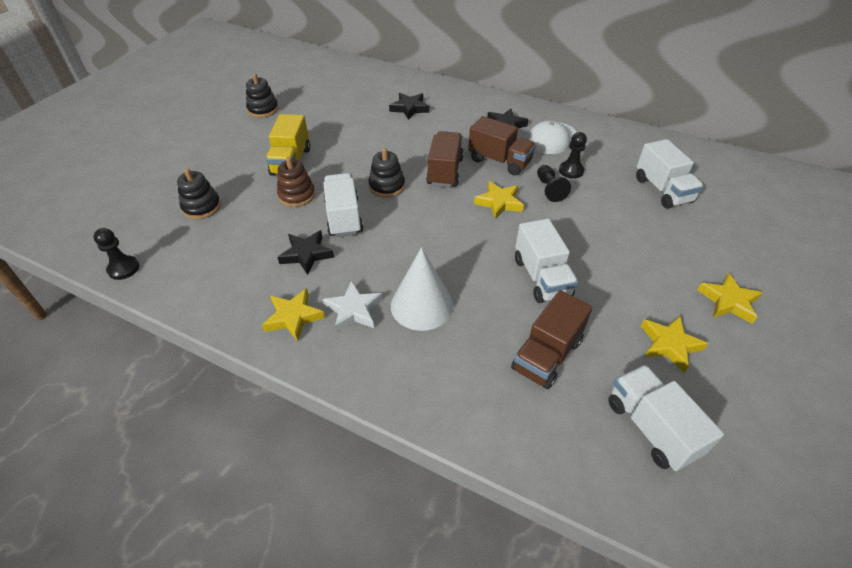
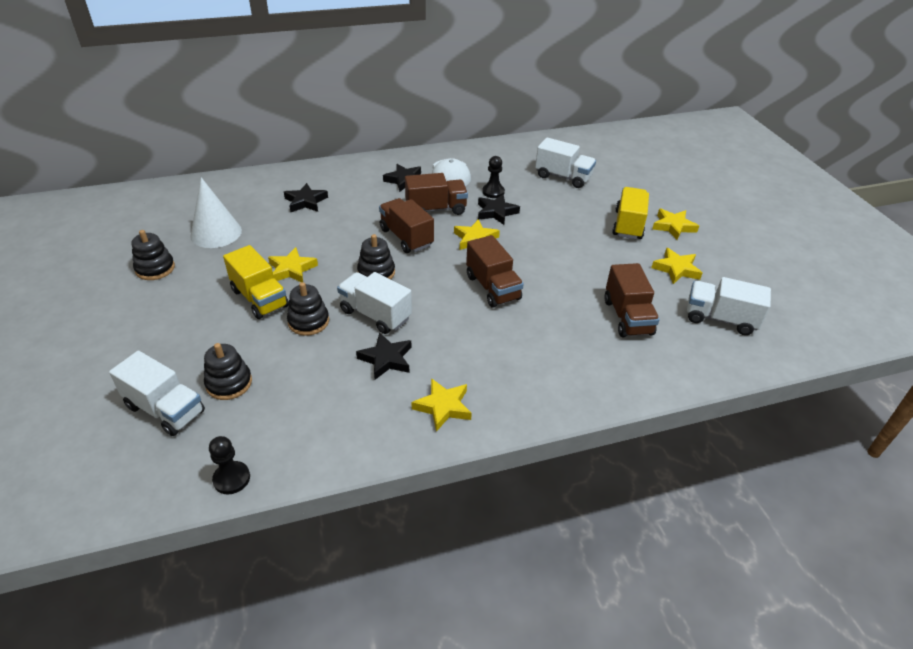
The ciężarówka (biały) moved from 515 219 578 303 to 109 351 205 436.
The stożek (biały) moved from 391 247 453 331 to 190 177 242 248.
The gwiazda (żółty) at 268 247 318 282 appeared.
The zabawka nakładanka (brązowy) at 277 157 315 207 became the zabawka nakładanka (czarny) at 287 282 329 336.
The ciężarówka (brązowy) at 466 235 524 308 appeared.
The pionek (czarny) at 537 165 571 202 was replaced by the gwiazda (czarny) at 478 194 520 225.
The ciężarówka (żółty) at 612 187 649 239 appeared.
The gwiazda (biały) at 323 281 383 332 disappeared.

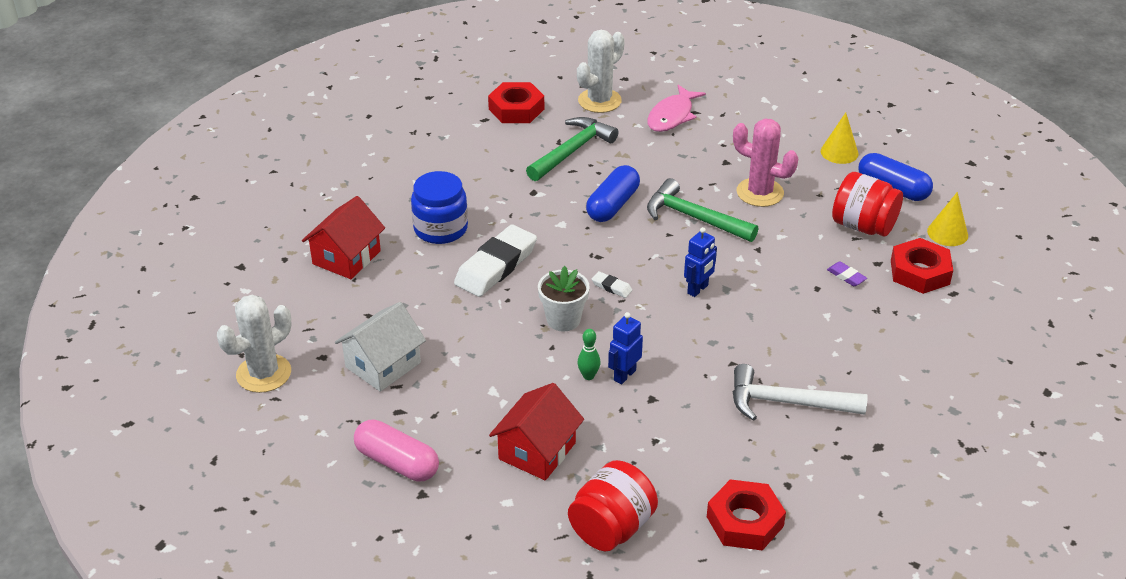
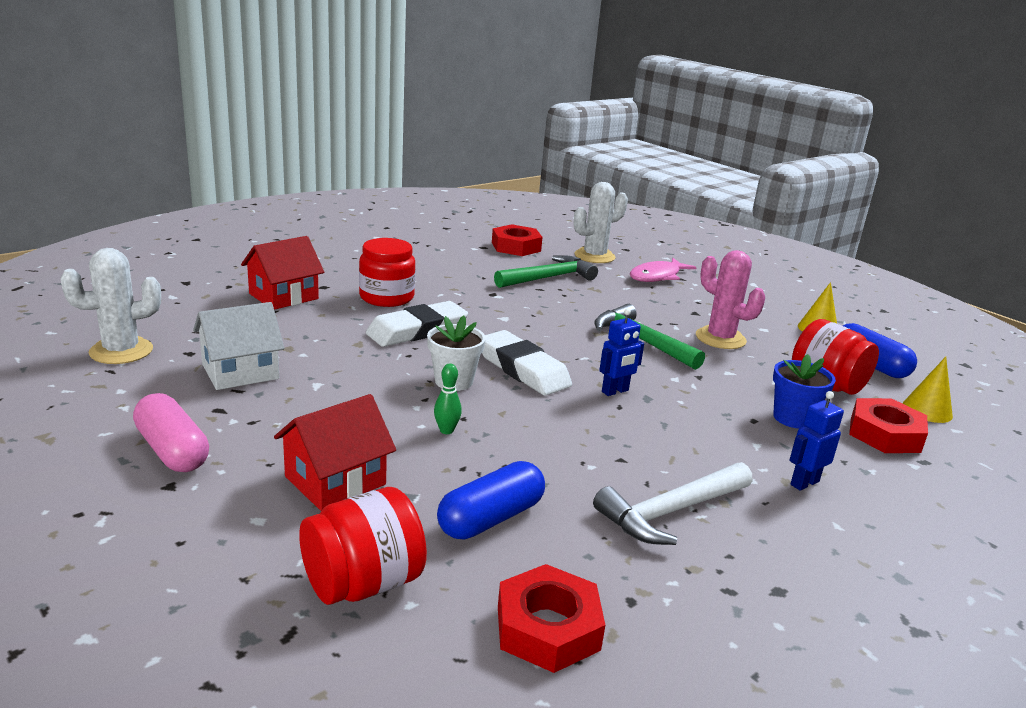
The słoik (niebieski) at 411 171 468 244 became the słoik (czerwony) at 359 238 415 307.
The kapsułka (niebieski) moved from 586 165 640 222 to 437 461 545 540.
The gumka do mazania (biały) at 592 271 632 298 changed to 2.38 times the size.
The młotek (biały) at 733 364 867 421 turned 60 degrees counterclockwise.
The gumka do mazania (fioletowy) at 827 262 867 286 was replaced by the doniczka (niebieski) at 773 354 836 429.
The robot (niebieski) moved from 608 312 643 384 to 789 391 844 491.

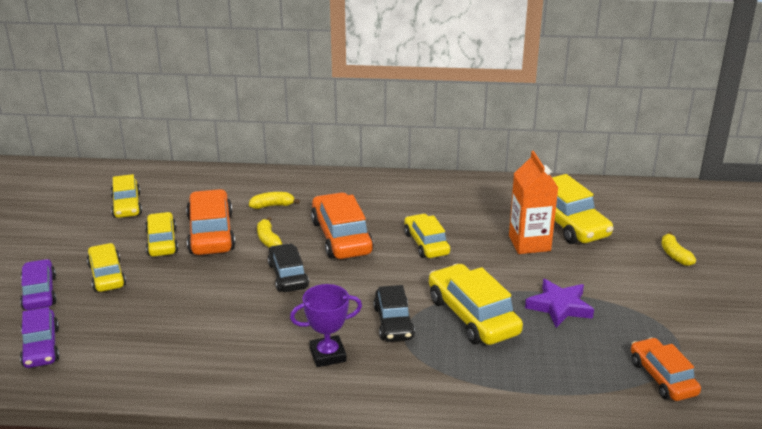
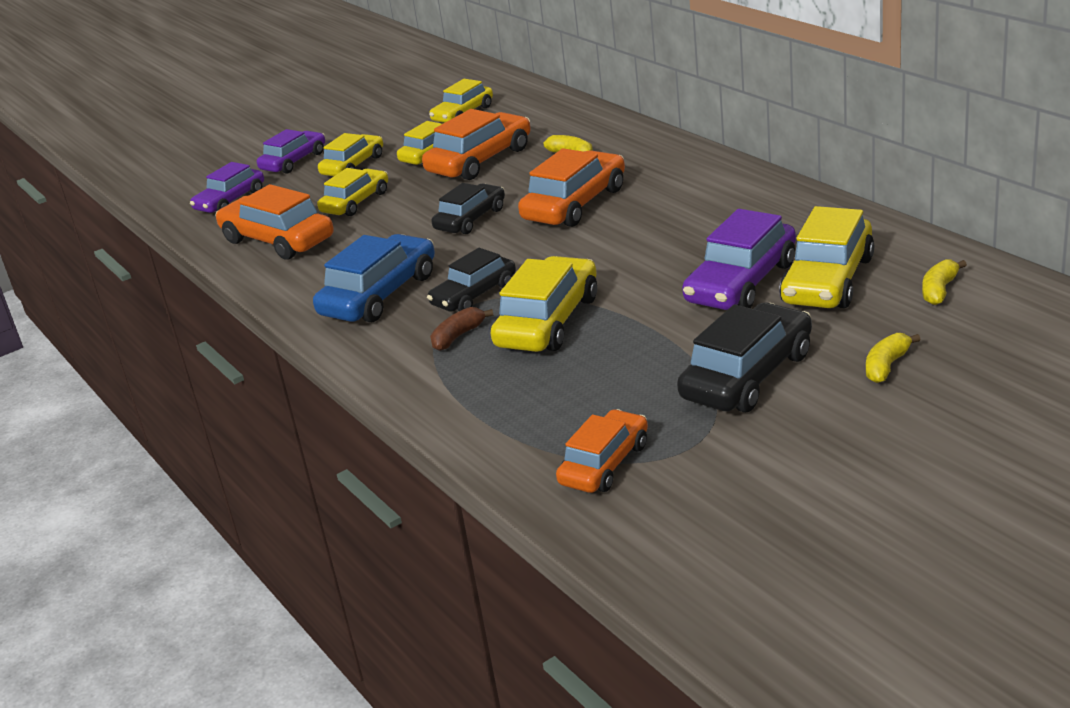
The samochód (pomarańczowy) at 215 184 334 260 appeared.
The puchar (fioletowy) at 290 284 362 367 was replaced by the samochód (niebieski) at 313 234 435 322.
The samochód (żółty) moved from 404 214 450 258 to 317 168 388 216.
The banan (brązowy) at 430 307 493 351 appeared.
The samochód (czarny) at 677 303 812 412 appeared.
The karton mleka (pomarańczowy) at 509 151 558 254 was replaced by the samochód (fioletowy) at 682 209 796 310.
The banan (żółty) moved from 257 217 282 248 to 922 259 967 305.
The gwiazda (fioletowy) at 525 279 594 328 disappeared.

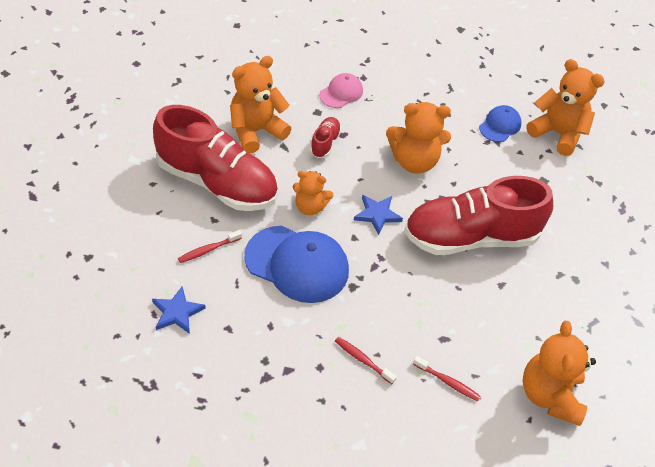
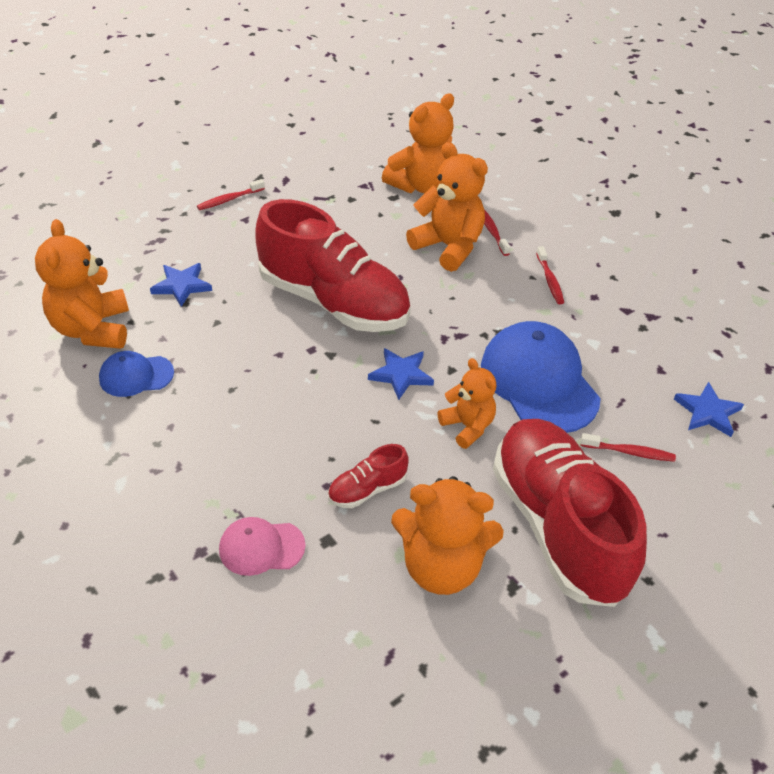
The gwiazda (niebieski) at 150 263 212 307 appeared.
The szczoteczka do zębów (czerwony) at 197 179 265 210 appeared.
The miś (pomarańczowy) moved from 386 102 451 174 to 406 142 488 272.

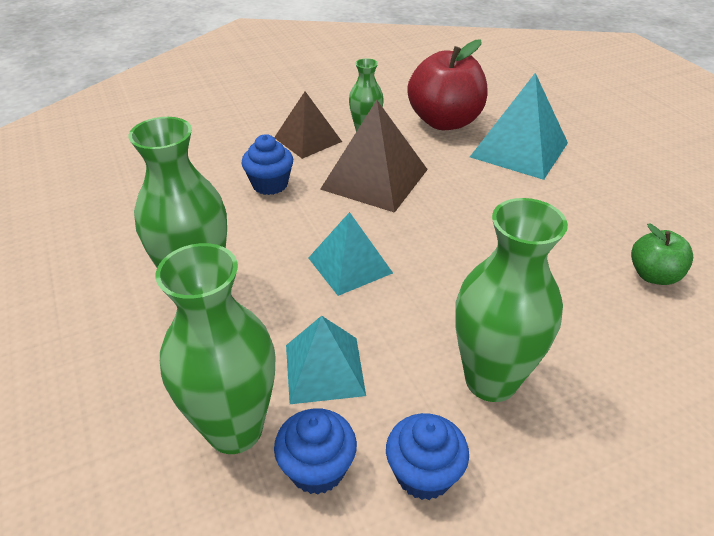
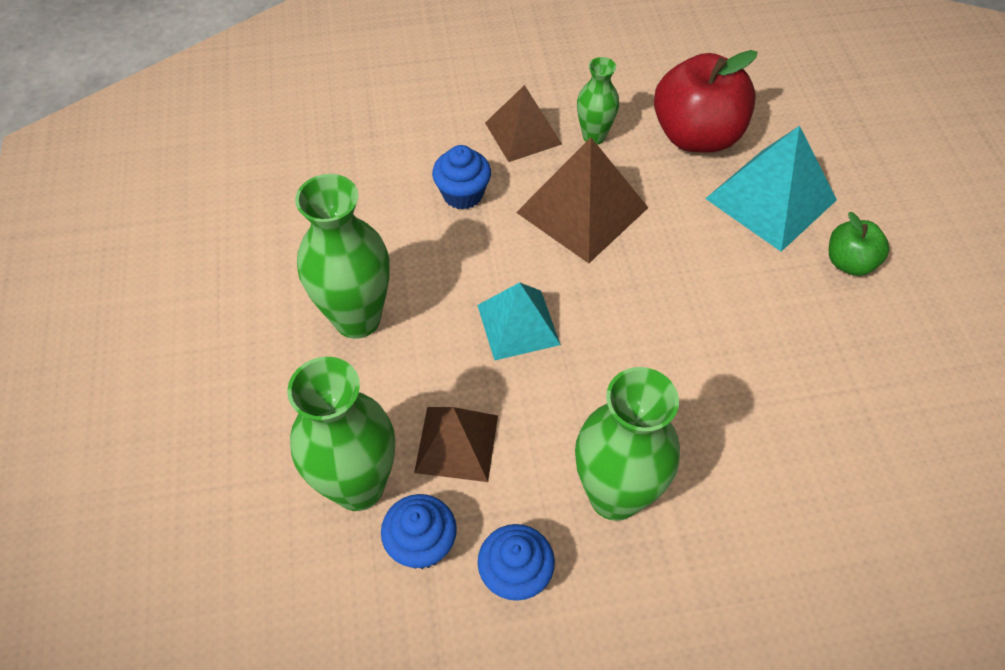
The piramida (turkusowy) at 286 316 366 404 became the piramida (brązowy) at 414 407 498 482.
The jabłko (zielony) moved from 631 224 693 285 to 829 212 889 276.

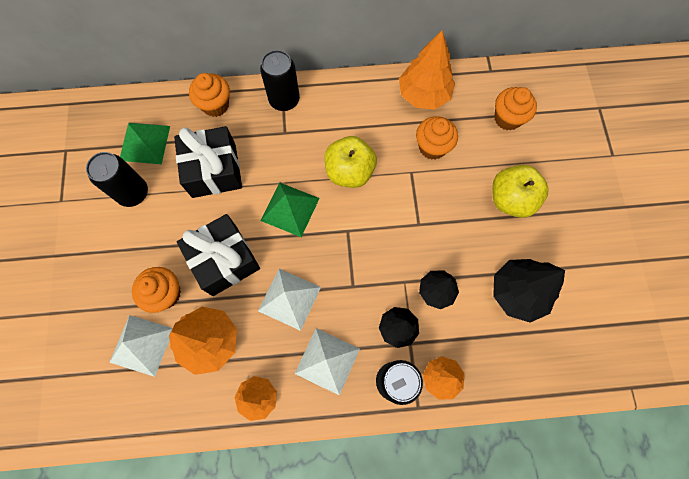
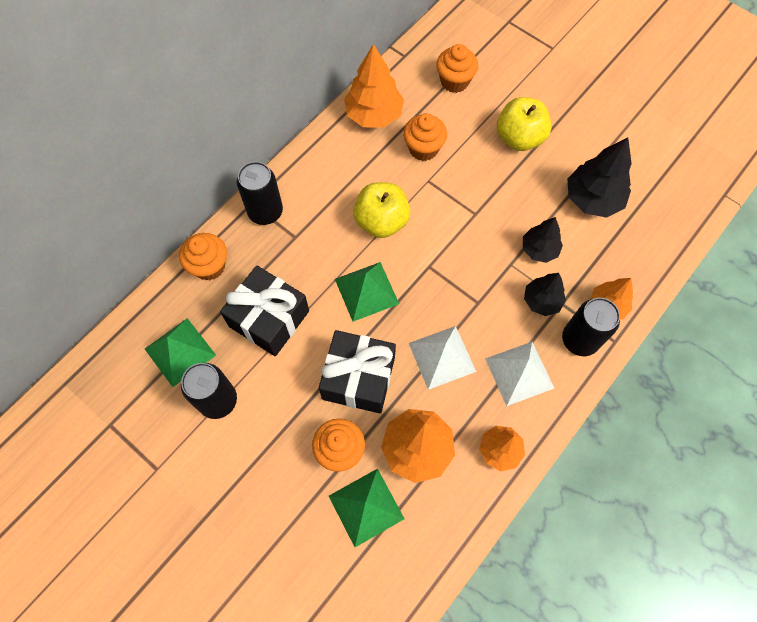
The piramida (biały) at 109 315 172 377 became the piramida (zielony) at 329 469 405 547.

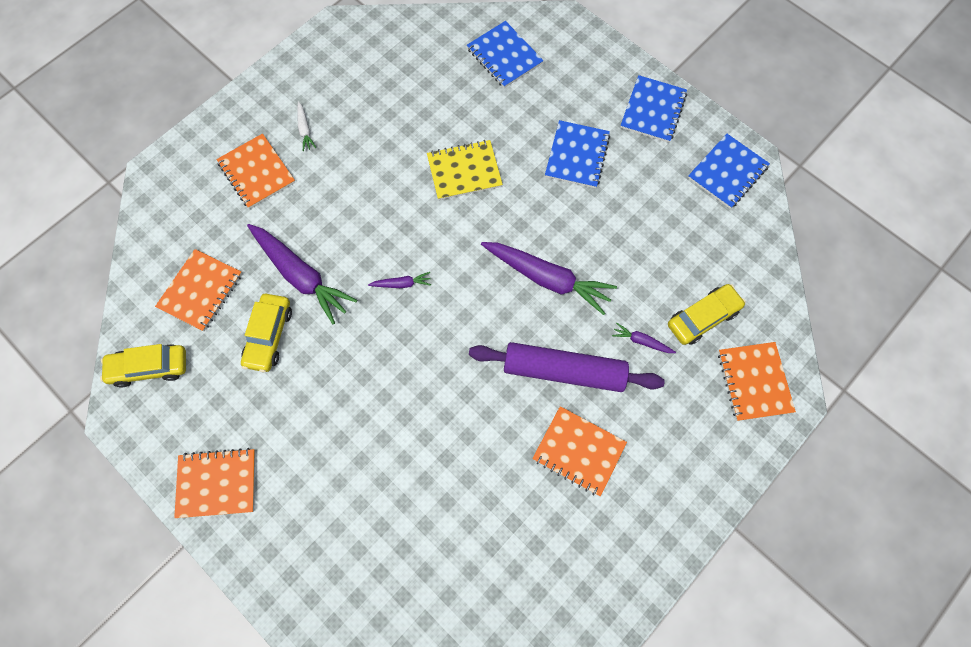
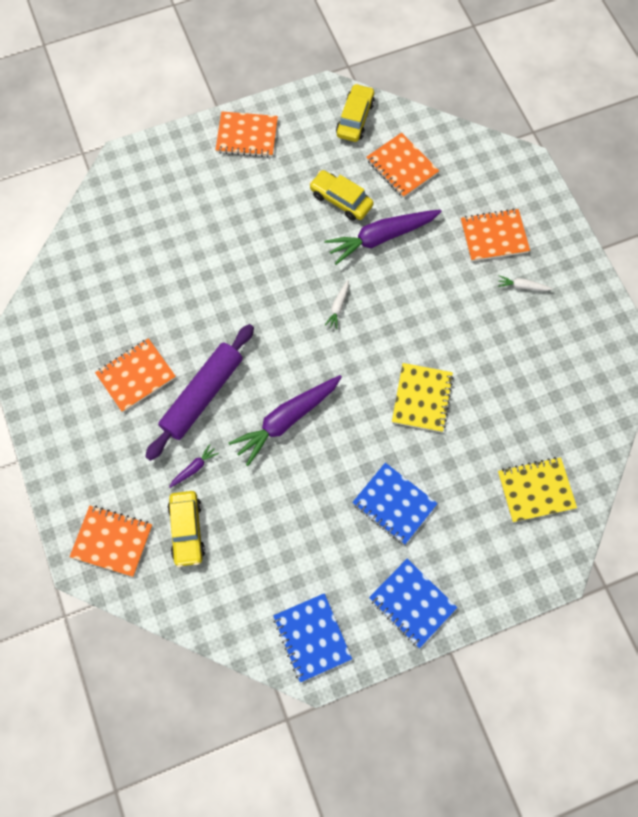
The zeszyt (pomarańczowy) at 174 448 256 518 turned 75 degrees clockwise.
The marchewka (fioletowy) at 368 272 431 288 became the marchewka (biały) at 325 280 349 329.
The zeszyt (niebieski) at 467 21 544 88 became the zeszyt (żółty) at 498 457 577 522.

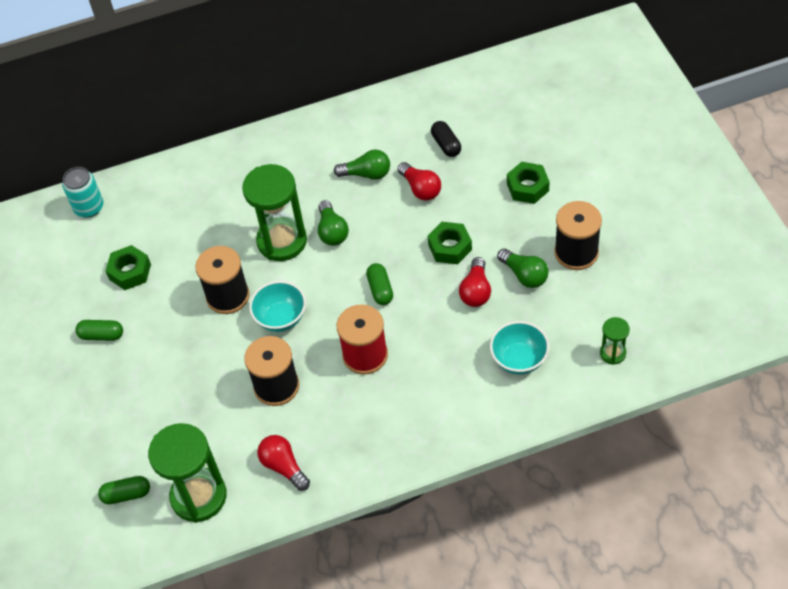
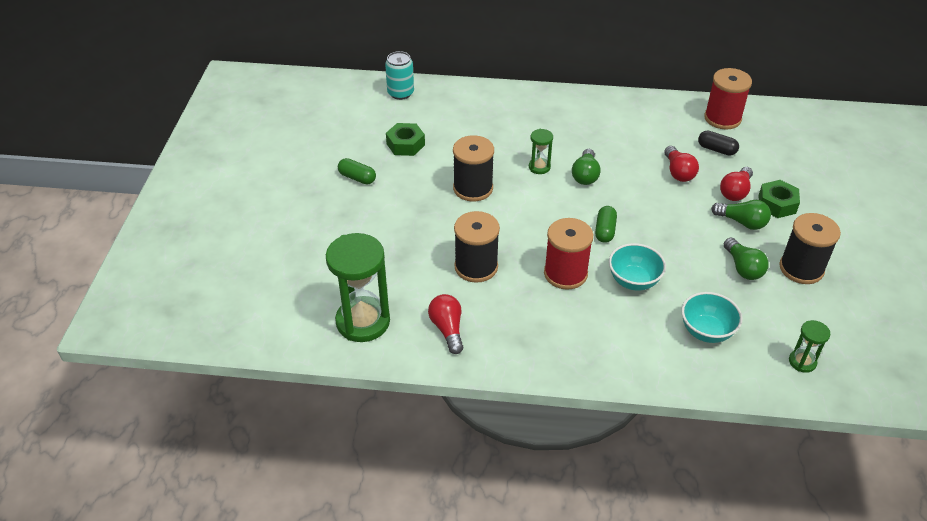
The klepsydra (zielony) at 242 164 307 261 changed to 0.48 times the size.
The miska (turkusowy) moved from 249 281 306 332 to 609 243 666 290.
The kapsułka (czarny) at 431 121 461 157 turned 60 degrees counterclockwise.
The szpulka (czerwony) at 704 68 752 130 appeared.
The żarówka (zielony) moved from 334 149 390 180 to 711 200 771 230.
The żarówka (czerwony) moved from 459 257 491 307 to 720 167 753 201.
The kapsułka (zielony) at 98 476 150 504 disappeared.
The nakrętka (zielony) at 428 222 472 264 disappeared.

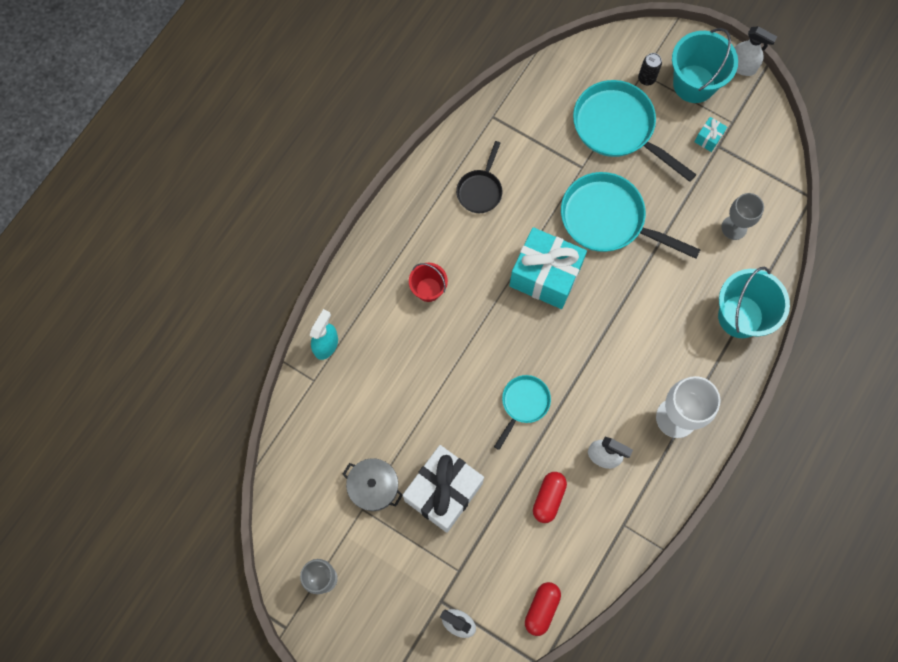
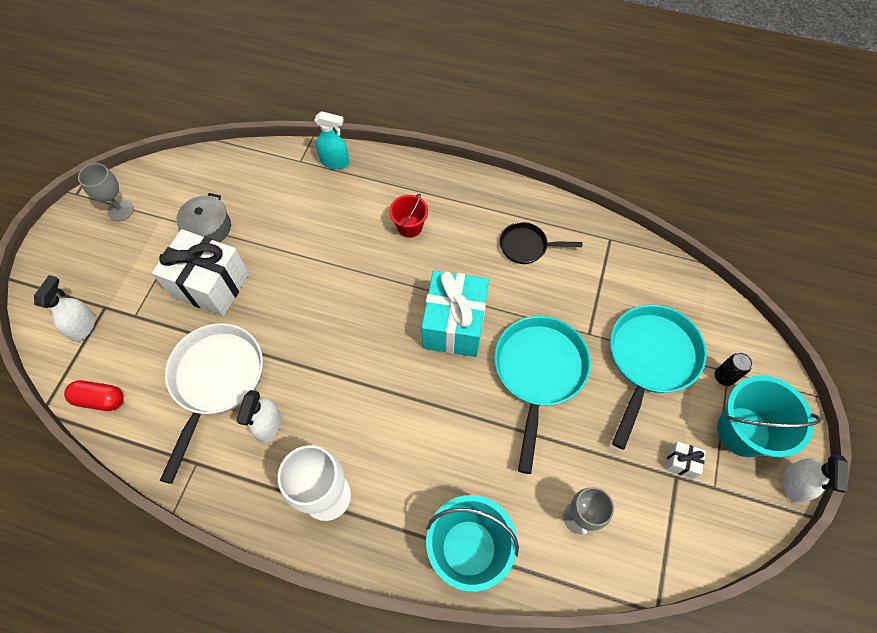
The kapsułka (czerwony) at 533 472 567 523 was replaced by the patelnia (biały) at 160 323 263 484.
The prezent (turkusowy) at 695 117 727 152 became the prezent (biały) at 666 441 706 479.
The patelnia (turkusowy) at 494 375 551 450 disappeared.

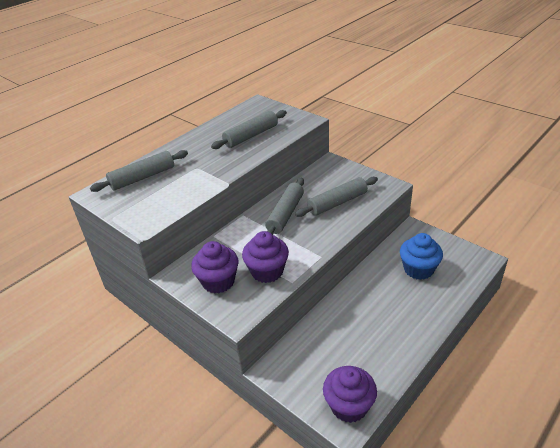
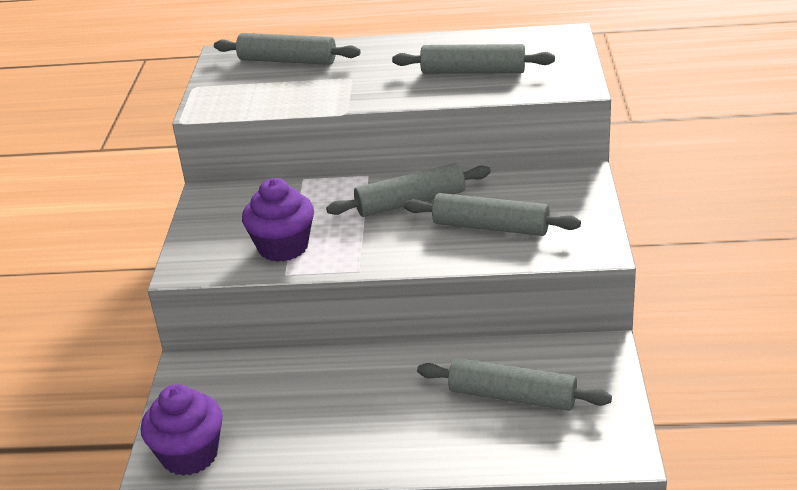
The muffinka (niebieski) at 400 233 443 280 was replaced by the wałek do ciasta (szary) at 417 358 612 411.
The muffinka (fioletowy) at 191 241 239 294 disappeared.

